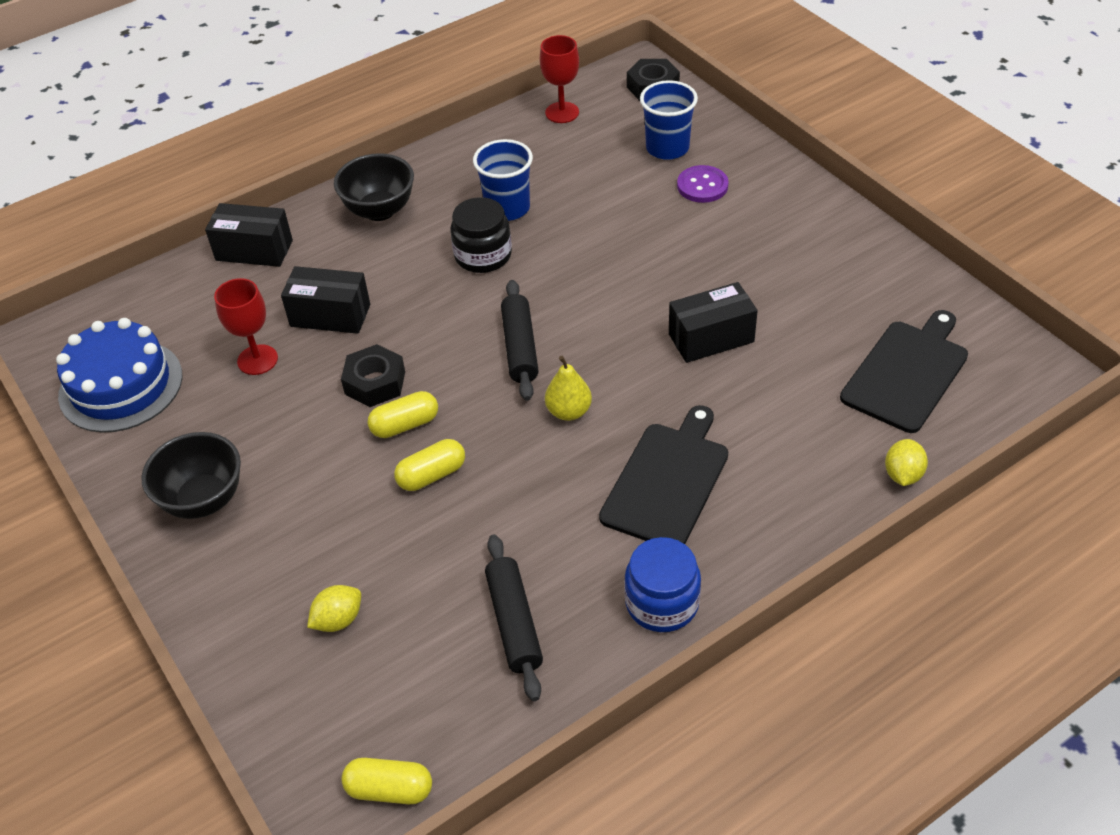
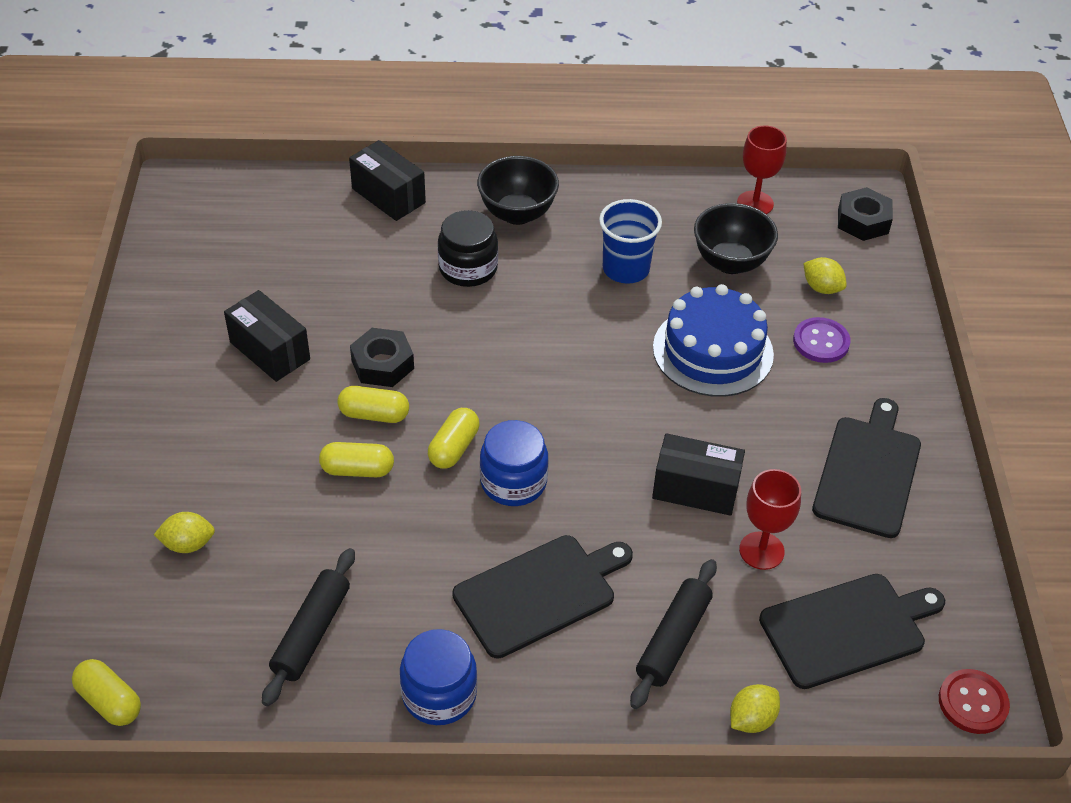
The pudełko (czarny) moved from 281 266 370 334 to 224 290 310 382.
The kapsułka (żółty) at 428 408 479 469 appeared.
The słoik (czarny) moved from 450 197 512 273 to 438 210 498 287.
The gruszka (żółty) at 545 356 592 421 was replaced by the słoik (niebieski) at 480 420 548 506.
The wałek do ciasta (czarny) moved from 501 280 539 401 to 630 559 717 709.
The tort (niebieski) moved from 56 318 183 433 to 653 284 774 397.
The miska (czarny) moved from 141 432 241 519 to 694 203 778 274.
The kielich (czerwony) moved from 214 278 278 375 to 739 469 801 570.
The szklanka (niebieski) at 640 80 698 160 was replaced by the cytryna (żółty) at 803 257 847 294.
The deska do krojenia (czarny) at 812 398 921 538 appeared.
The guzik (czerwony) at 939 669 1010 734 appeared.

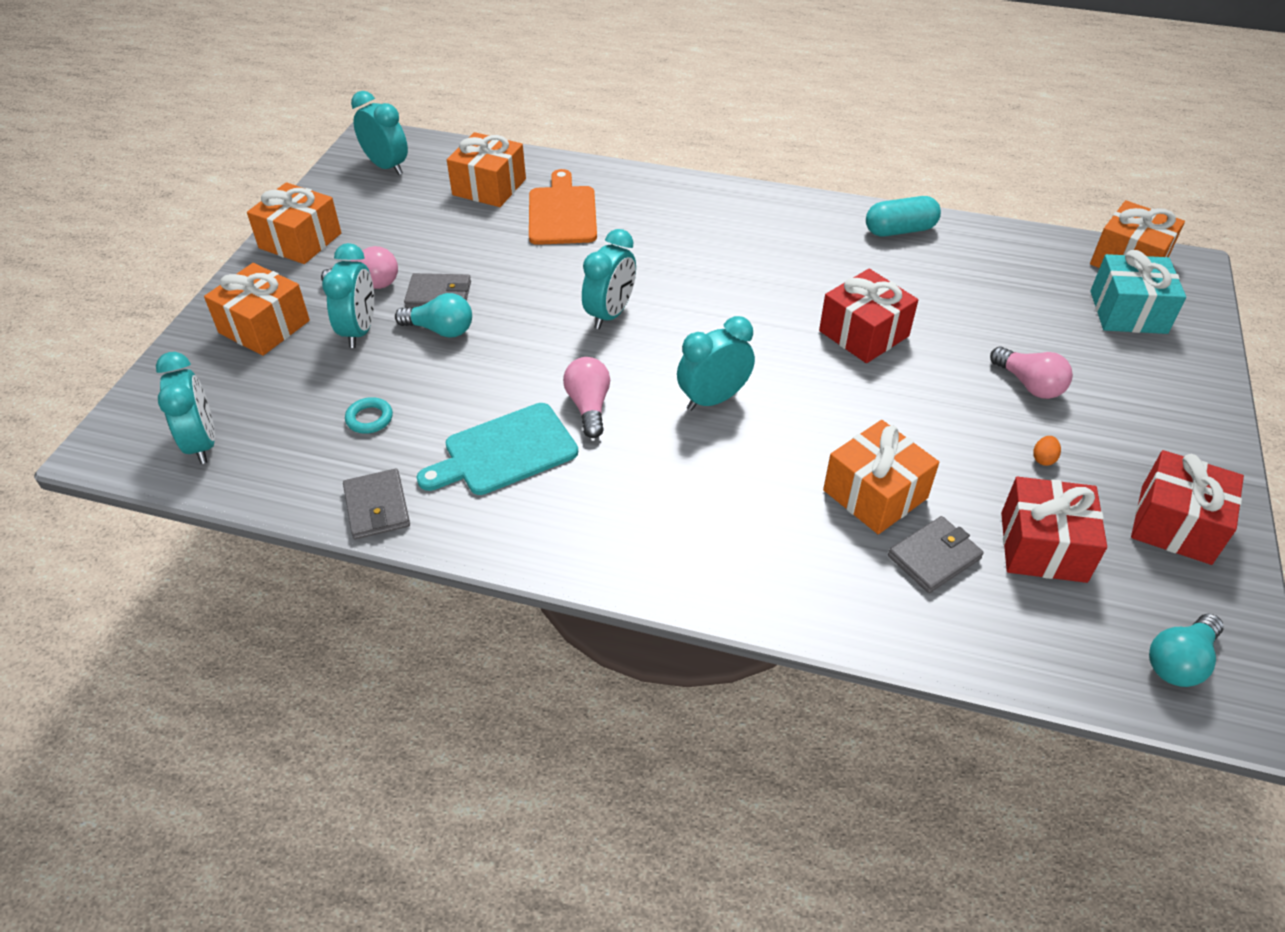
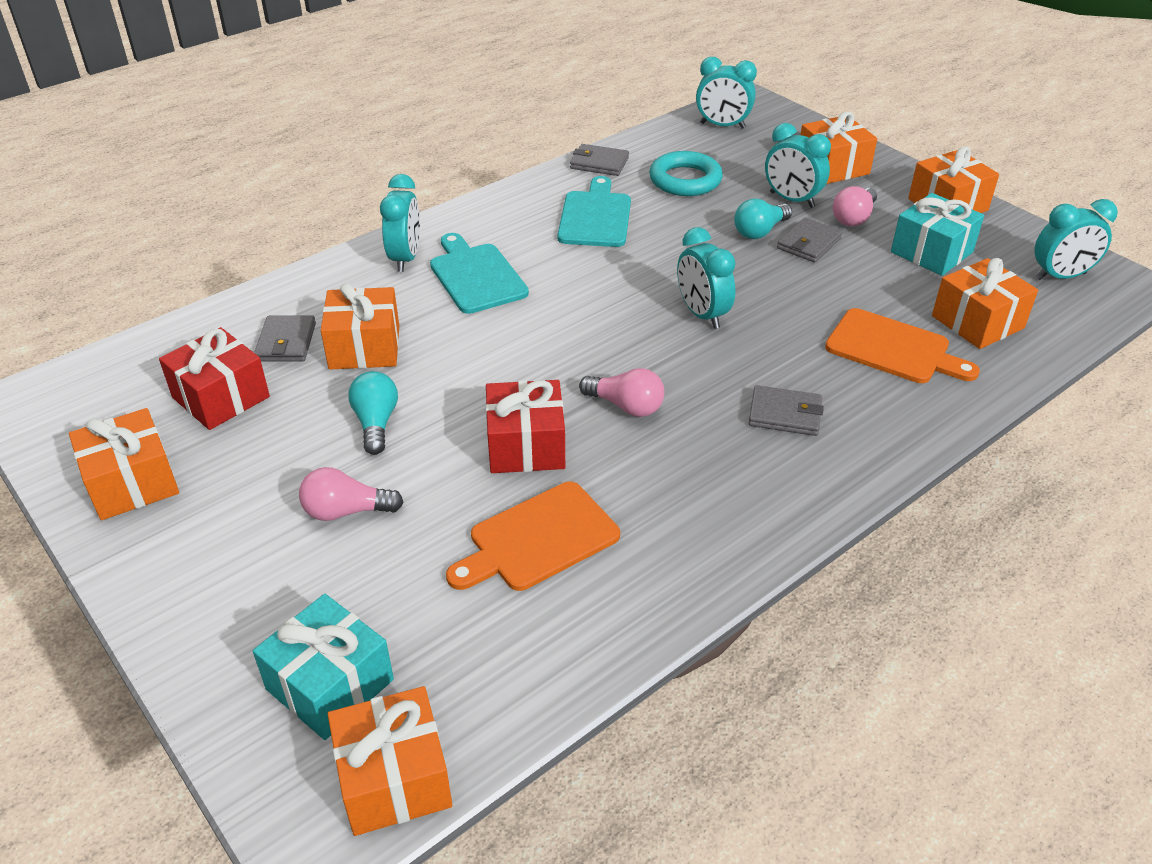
The prezent (czerwony) at 1131 450 1244 565 became the prezent (pomarańczowy) at 69 408 179 520.
The żarówka (turkusowy) moved from 1149 614 1224 687 to 348 371 398 455.
The budzik (turkusowy) moved from 677 316 755 411 to 380 174 420 272.
The deska do krojenia (turkusowy) at 430 233 529 314 appeared.
The deska do krojenia (pomarańczowy) at 446 482 620 591 appeared.
The żarówka (różowy) moved from 563 357 610 438 to 579 368 664 417.
The pierścień (turkusowy) at 345 397 393 434 changed to 1.99 times the size.
The portfel (szary) at 749 385 824 436 appeared.
The prezent (turkusowy) at 891 193 984 276 appeared.
The kapsułka (turkusowy) at 866 196 941 237 disappeared.
The jajko (pomarańczowy) at 1033 436 1061 466 disappeared.

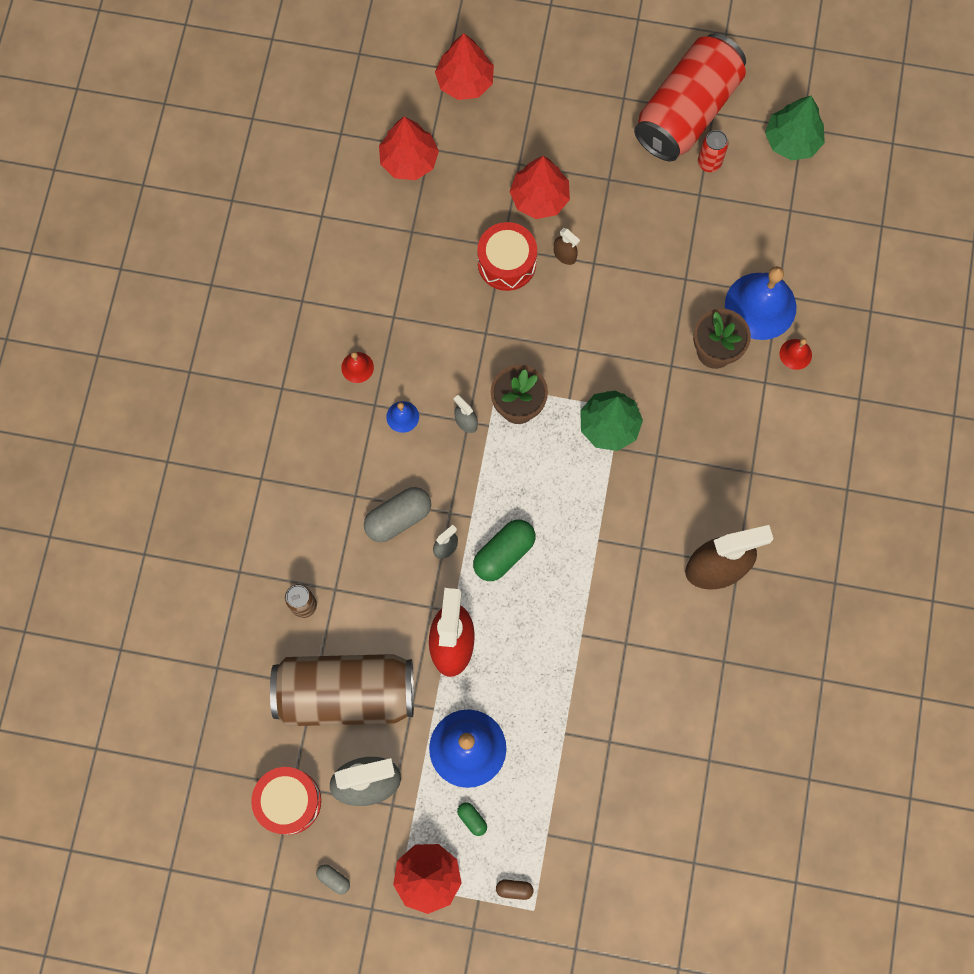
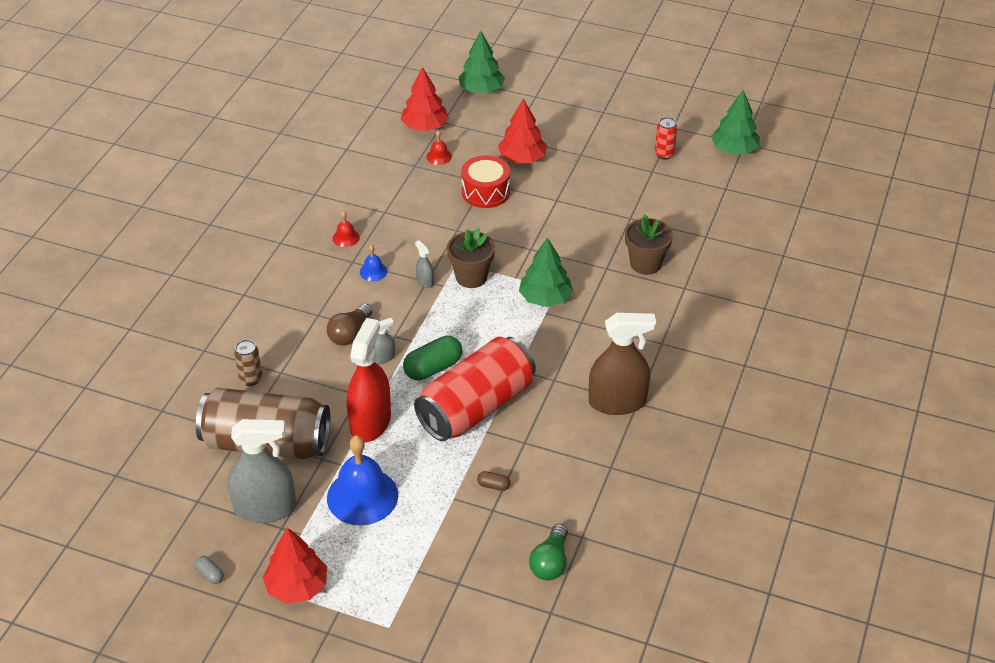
The kapsułka (szary) at 364 487 431 542 was replaced by the żarówka (brązowy) at 327 304 373 346.
The puszka (czerwony) moved from 634 33 746 161 to 414 337 536 441.
The dzwonek (czerwony) moved from 780 338 812 370 to 426 130 452 165.
The drzewko (czerwony) at 435 33 494 100 became the drzewko (zielony) at 458 31 505 93.
The kapsułka (brązowy) moved from 496 879 534 900 to 477 471 510 491.
The żarówka (zielony) at 529 524 568 580 appeared.
The bęben (czerwony) at 251 767 321 835 disappeared.
The kapsułka (zielony) at 457 802 487 836 disappeared.
The spryskiwacz (brązowy) at 554 228 580 265 disappeared.
The dzwonek (niebieski) at 725 266 796 340 disappeared.

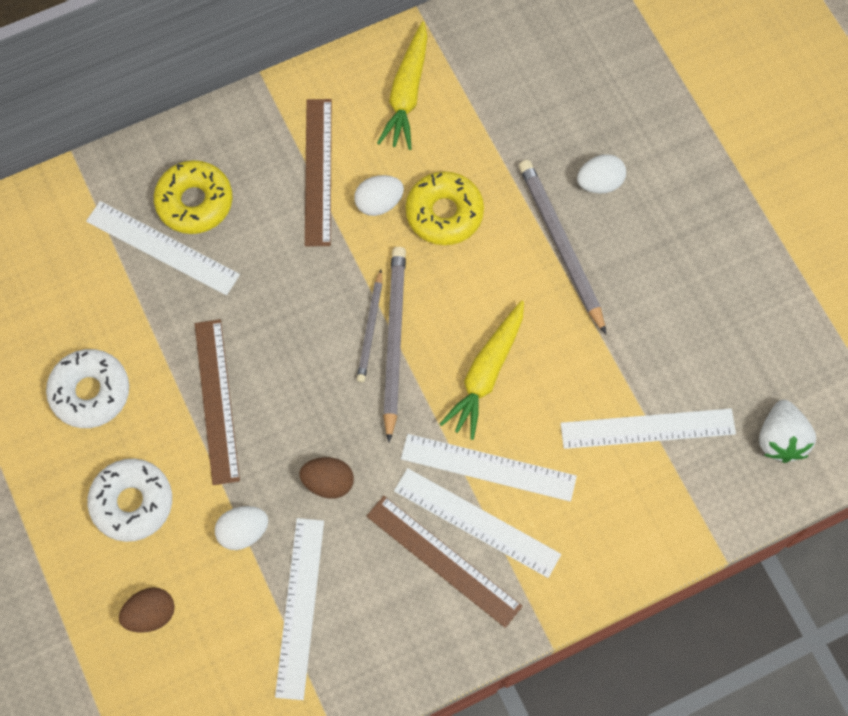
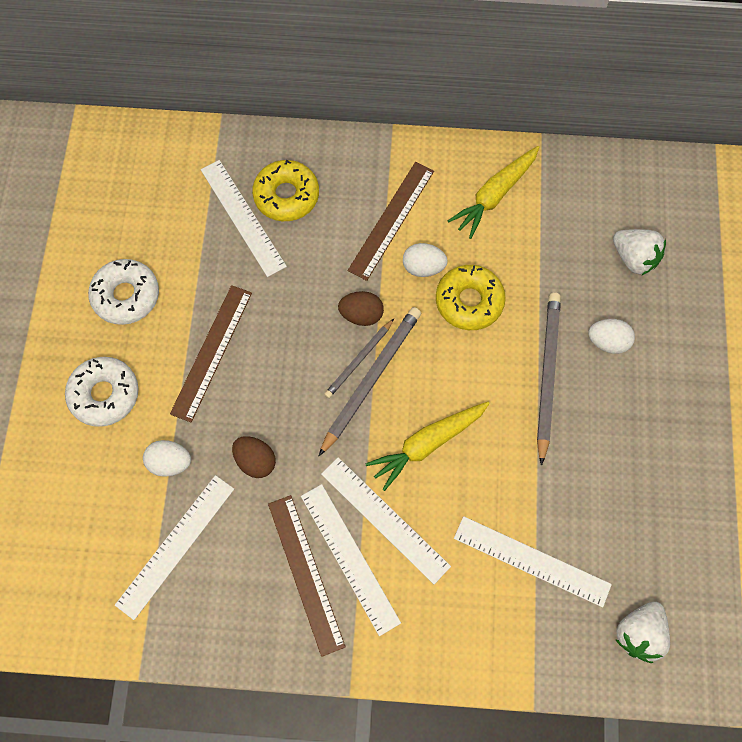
The jajko (brązowy) moved from 119 588 175 633 to 338 291 384 326.
The truskawka (biały) at 613 229 666 276 appeared.

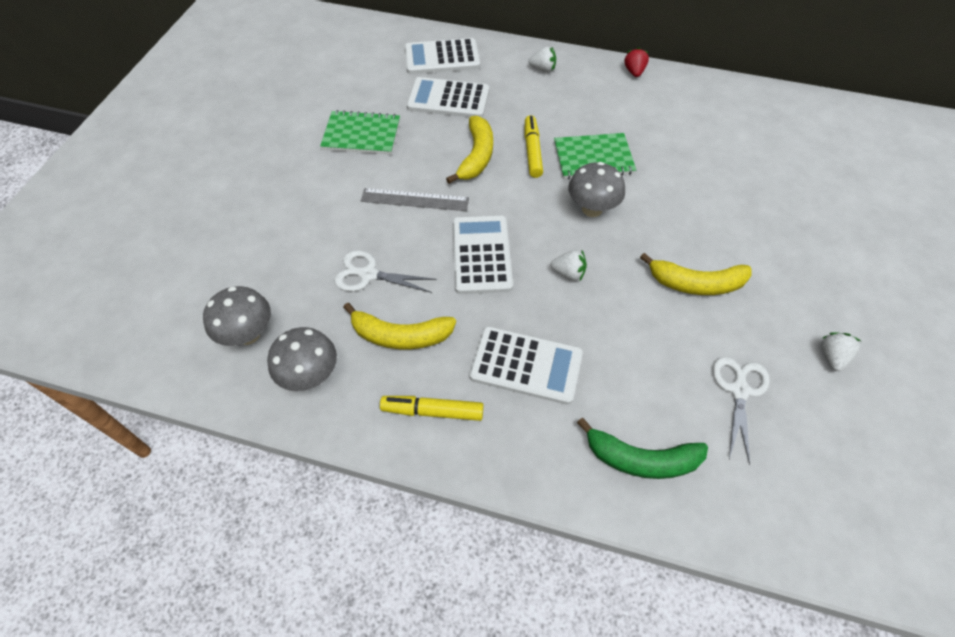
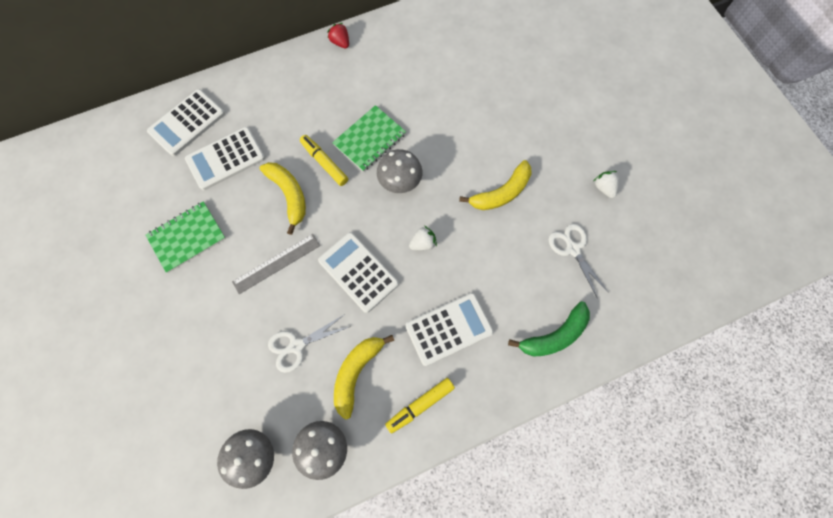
The banan (żółty) at 343 302 456 349 turned 150 degrees clockwise.
The truskawka (biały) at 528 46 556 72 disappeared.

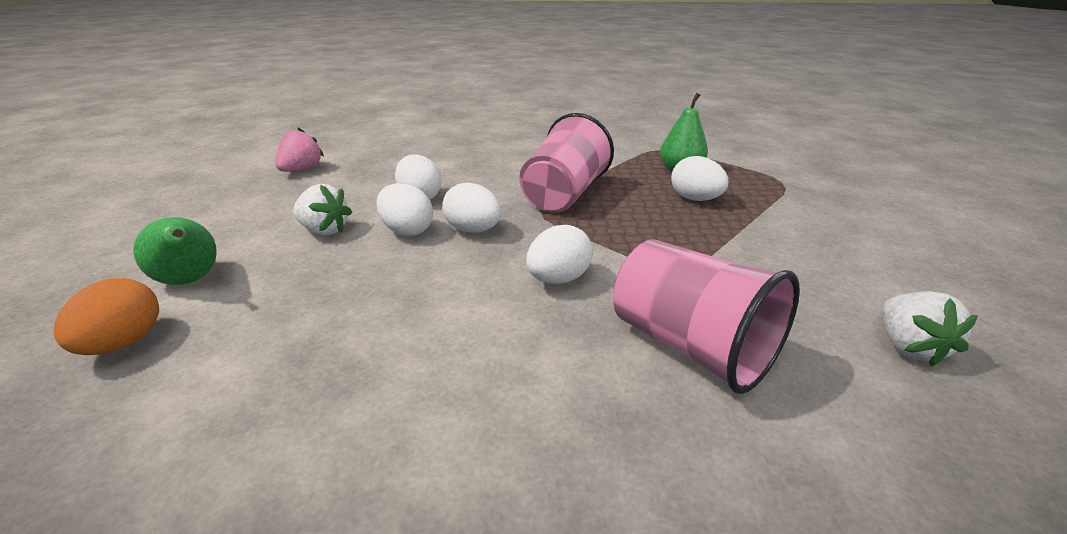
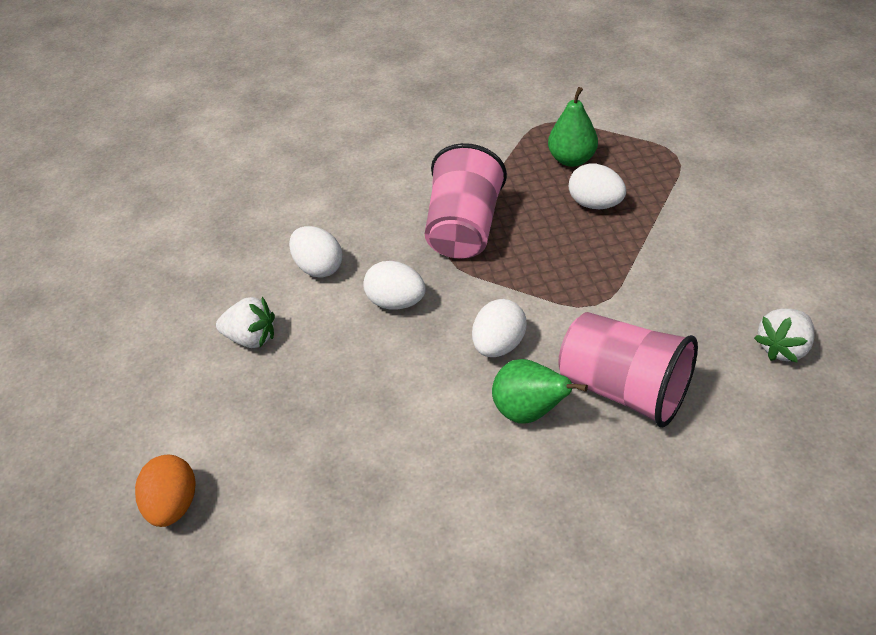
The gruszka (zielony) moved from 133 217 217 285 to 492 359 588 424.
The truskawka (biały) at 882 291 978 367 turned 60 degrees clockwise.
The truskawka (różowy) at 275 128 324 172 disappeared.
The jajko (biały) at 377 183 433 236 disappeared.

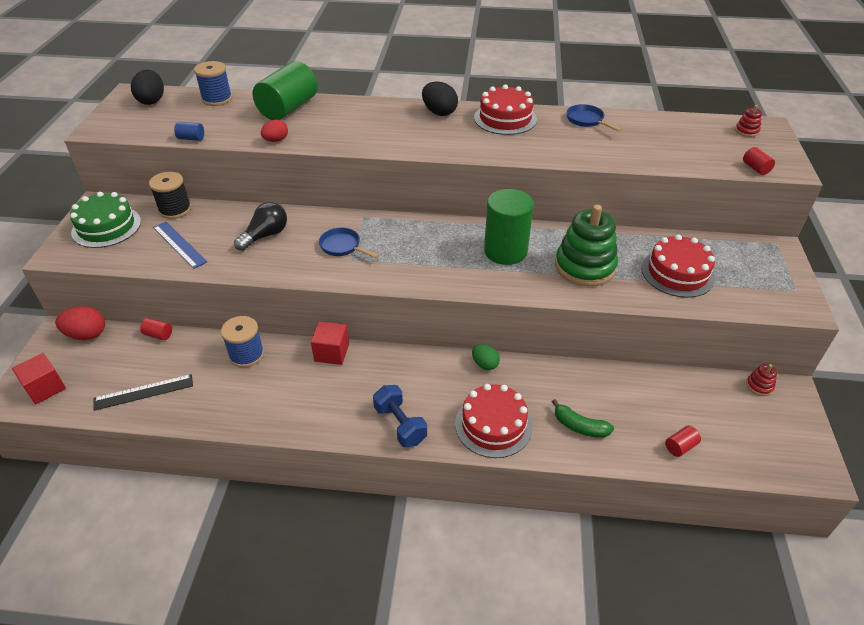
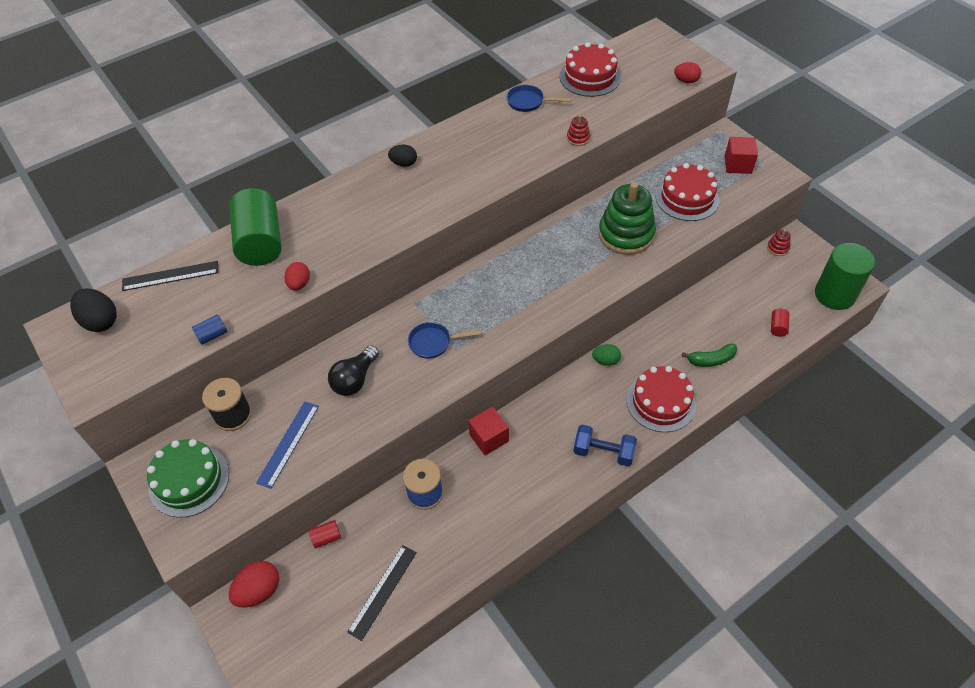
The szpulka (niebieski) at 194 61 232 106 was replaced by the linijka (czarny) at 122 261 219 291.
The linijka (niebieski) at 153 221 207 269 turned 75 degrees counterclockwise.
The żarówka (czarny) at 234 202 287 251 turned 150 degrees counterclockwise.
The jajko (czarny) at 422 81 458 116 changed to 0.65 times the size.
The tort (czerwony) moved from 474 84 537 135 to 560 42 621 97.
The zabawka nakładanka (czerwony) moved from 735 105 762 137 to 567 115 590 146.
The walec (czerwony) at 743 147 775 175 was replaced by the jajko (czerwony) at 674 62 701 83.
The sześcian (czerwony) moved from 12 353 66 404 to 725 137 758 174.
The walec (zielony) moved from 484 189 534 265 to 815 243 875 310.

